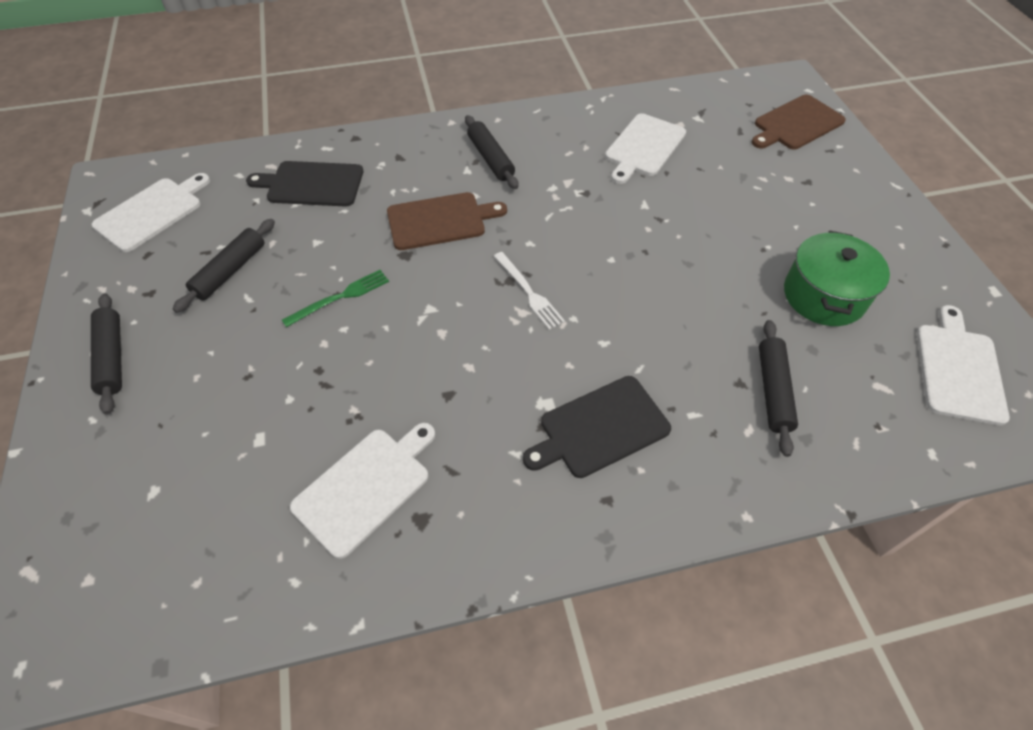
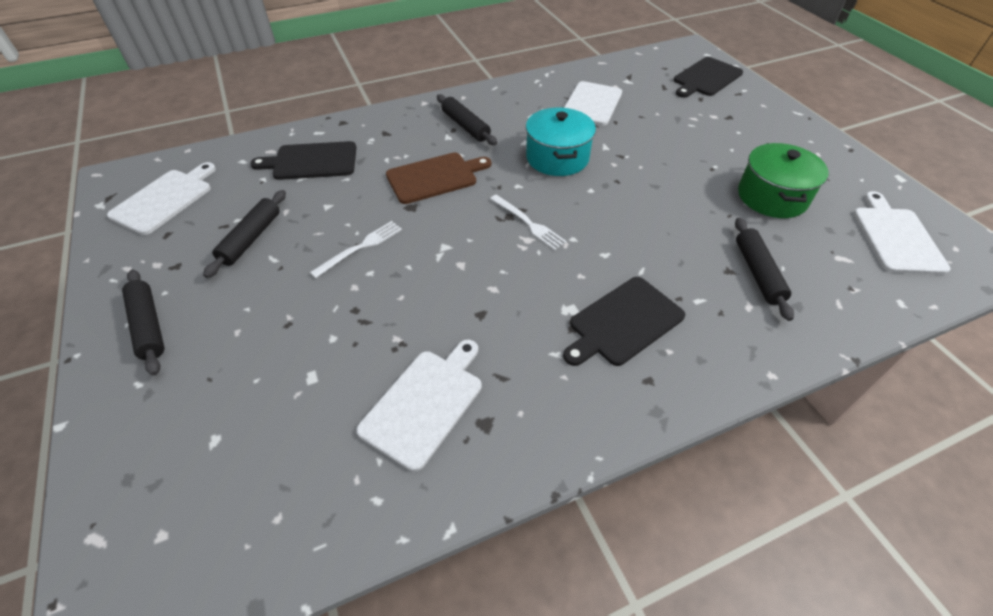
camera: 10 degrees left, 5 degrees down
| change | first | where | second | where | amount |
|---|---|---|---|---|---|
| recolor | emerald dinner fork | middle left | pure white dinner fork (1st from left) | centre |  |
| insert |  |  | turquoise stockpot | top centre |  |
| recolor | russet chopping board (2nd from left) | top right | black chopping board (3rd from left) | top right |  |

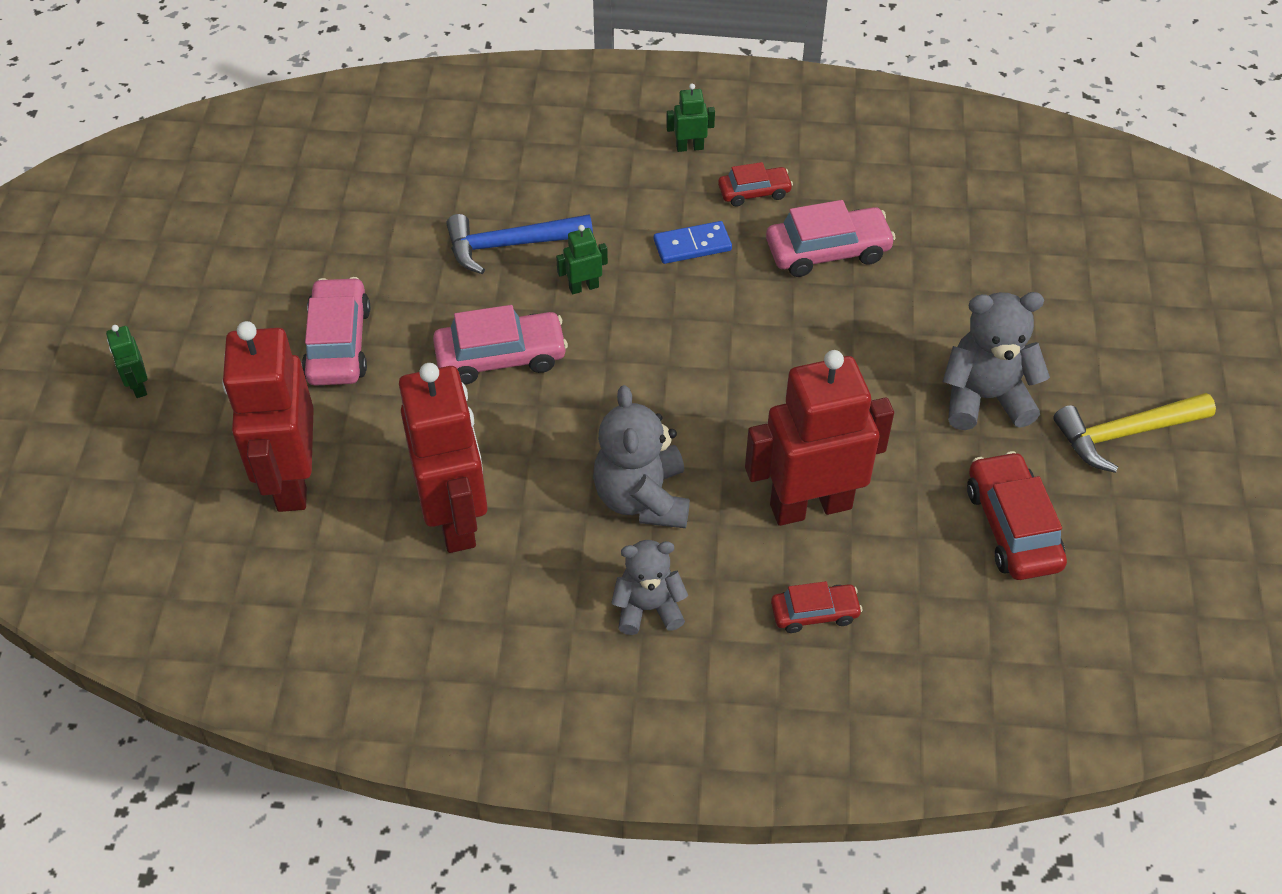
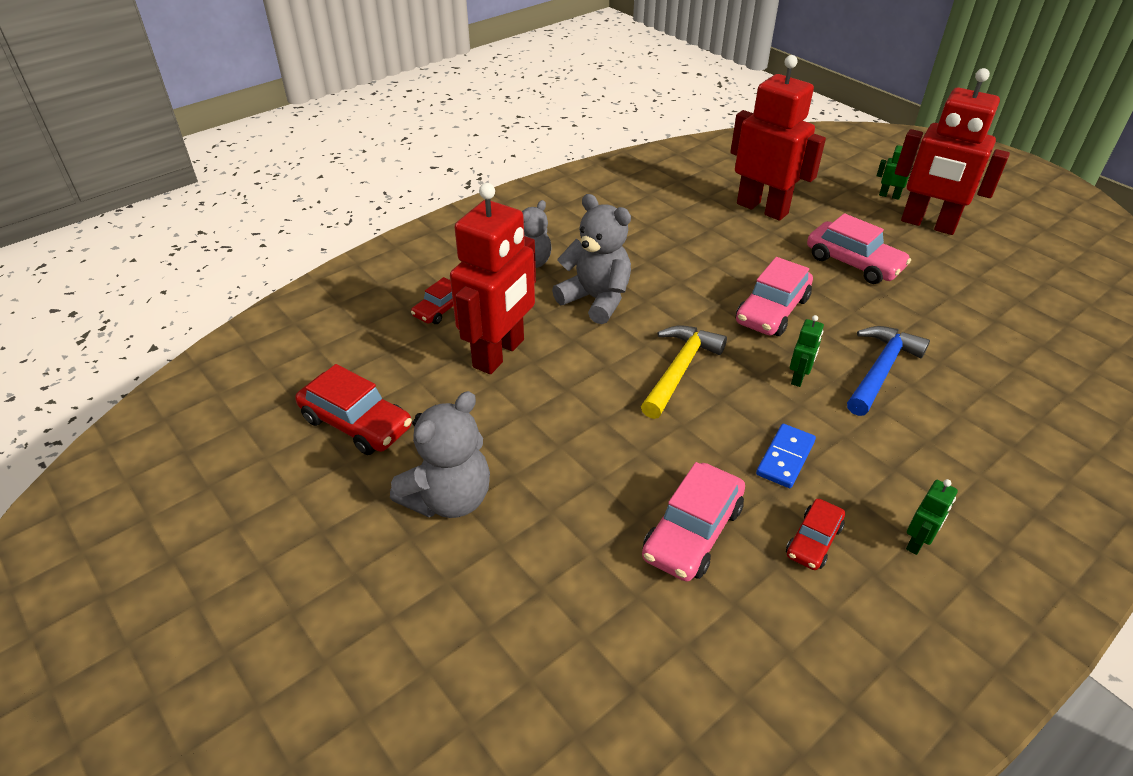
camera: 135 degrees right, 10 degrees down
| change | first | where | second | where | amount |
|---|---|---|---|---|---|
| move | yellow hammer | middle right |  | centre |  |
| move | red toy robot (2nd from left in the first image) | centre | red toy robot (3rd from left) | top right |  |

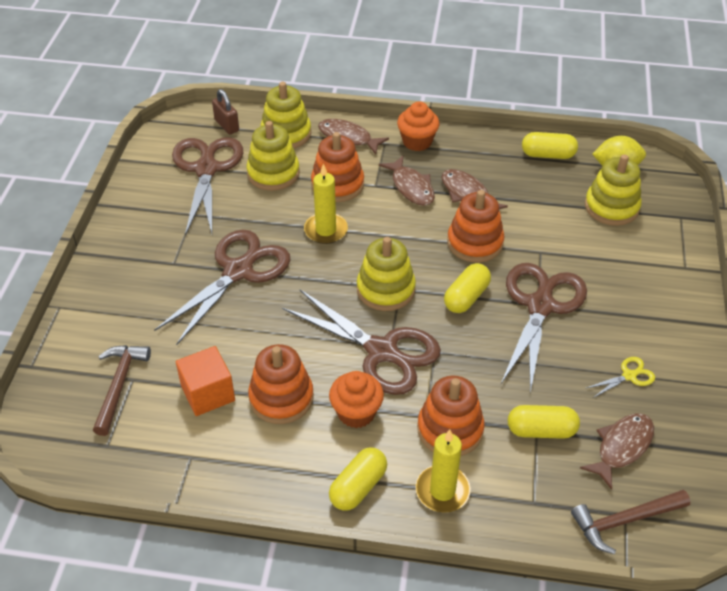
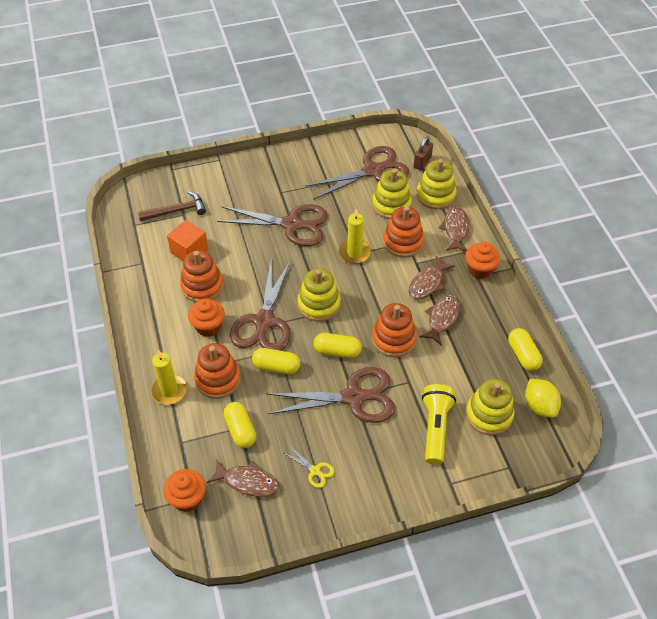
camera: 65 degrees right, 5 degrees up
| change | first | where | second | where | amount |
|---|---|---|---|---|---|
| replace | russet hammer (2nd from left) | bottom right | orange-coloured muffin (1st from left) | bottom left |  |
| move | yellow pill shape (1st from left in the first image) | bottom centre | yellow pill shape (2nd from left) | centre |  |
| insert |  |  | yellow pocket torch | bottom right |  |

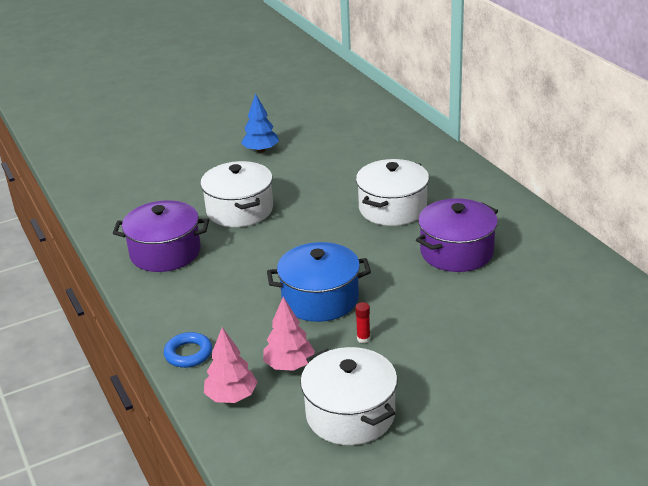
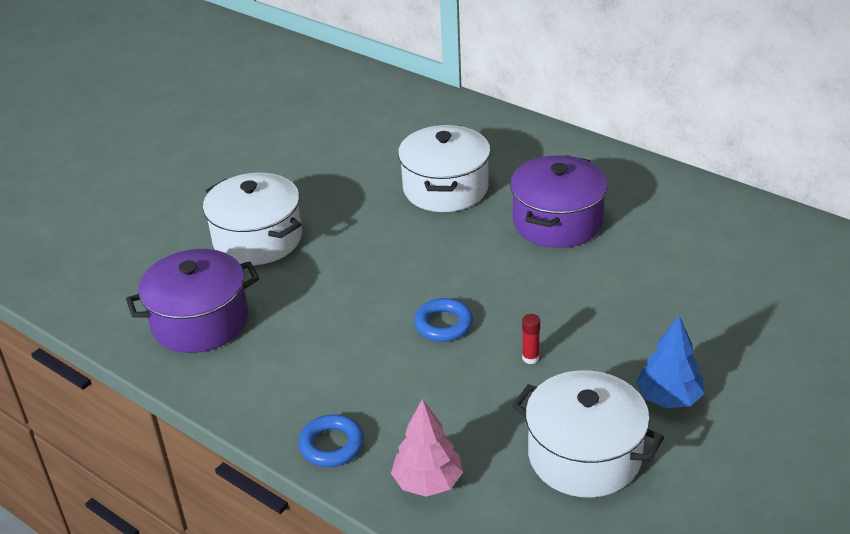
camera: 25 degrees left, 5 degrees up
| change | first | where | second | where | amount |
|---|---|---|---|---|---|
| replace | cobalt stockpot | centre | cobalt hoop (2nd from left) | centre |  |
| move | cobalt fir tree | top centre |  | bottom right |  |
| delete | pink fir tree (2nd from left) | bottom centre |  |  |  |

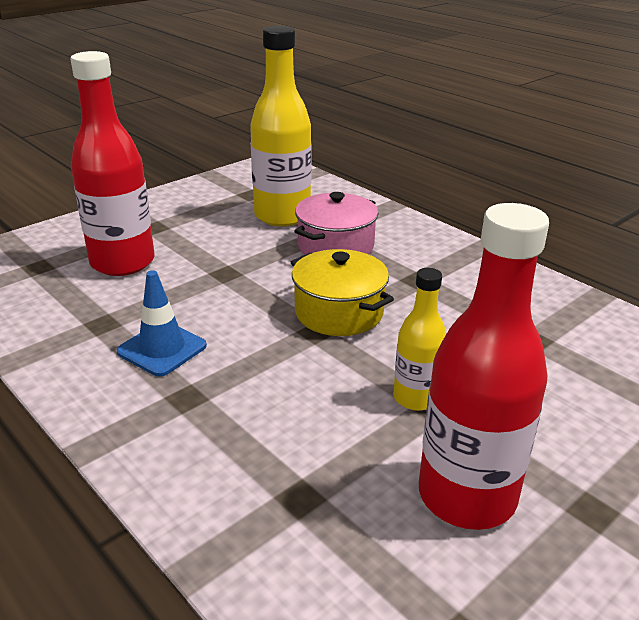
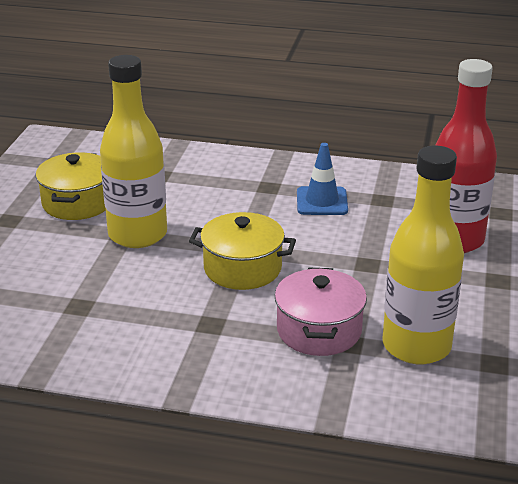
camera: 145 degrees right, 0 degrees up
| change | first | where | second | where | amount |
|---|---|---|---|---|---|
| replace | red flask (2nd from left) | middle right | yellow stockpot (1st from left) | middle left |  |
| resize | yellow flask (2nd from left in the first image) | centre | yellow flask (1st from left) | top left | x1.82 |

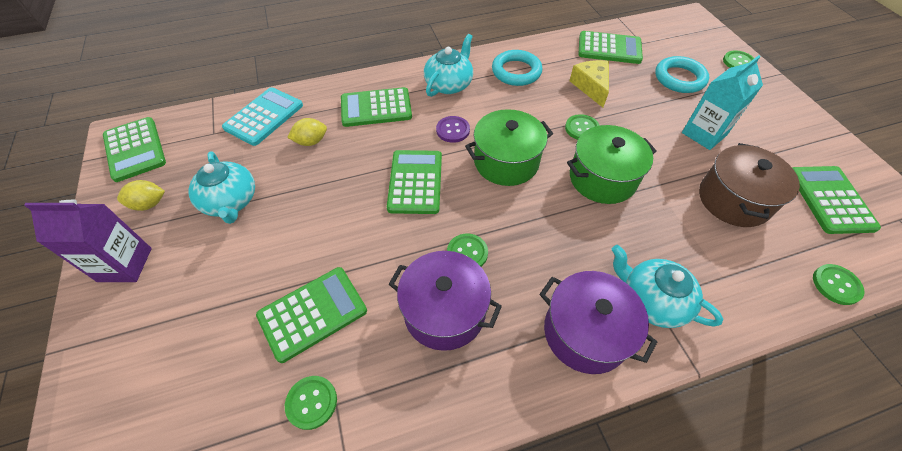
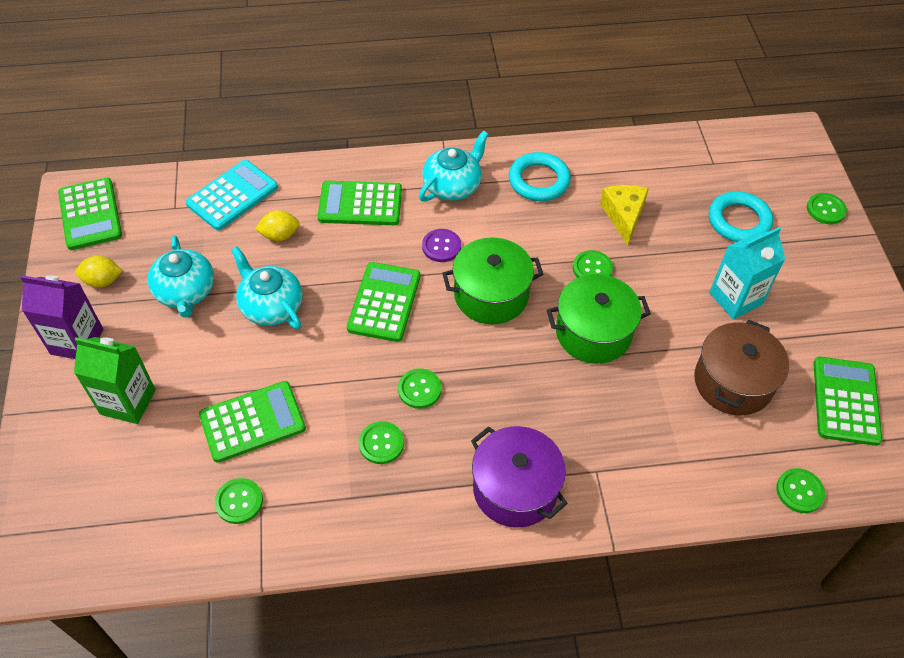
camera: 10 degrees right, 0 degrees up
| change | first | where | second | where | amount |
|---|---|---|---|---|---|
| insert |  |  | emerald juice carton | middle left |  |
| move | turquoise china teapot (3rd from left in the first image) | middle right | turquoise china teapot (2nd from left) | middle left |  |
| replace | royal purple stockpot (1st from left) | bottom centre | emerald shirt button (2nd from left) | bottom centre |  |
| delete | emerald adding machine (5th from left) | top right |  |  |  |

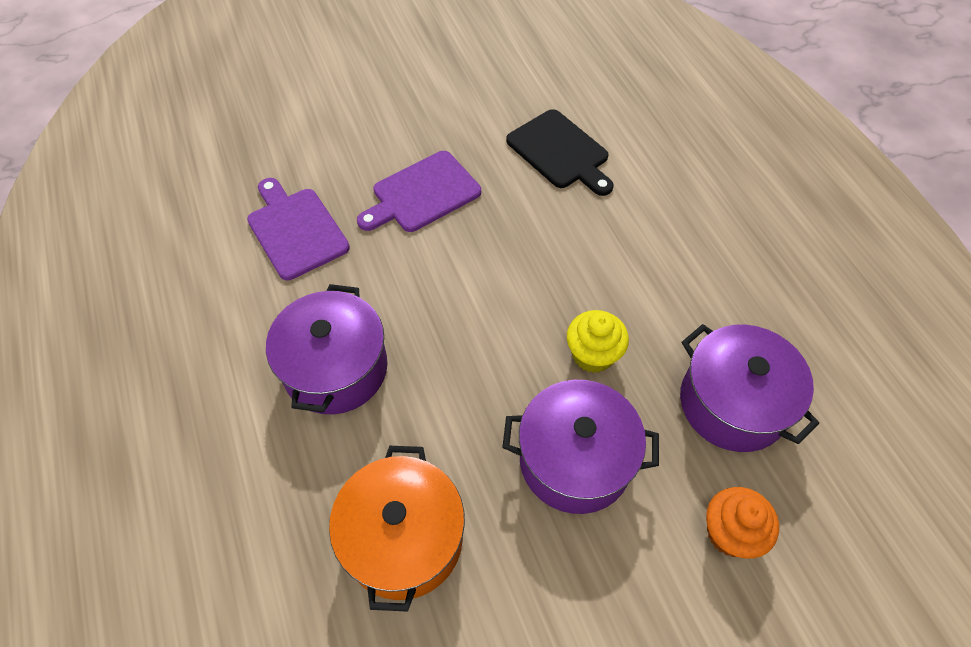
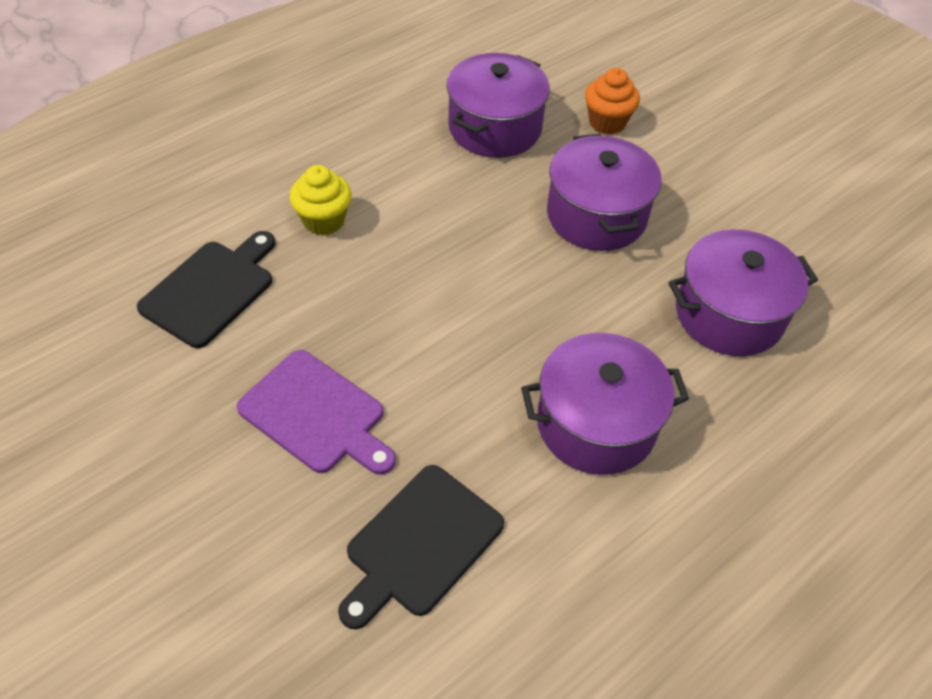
camera: 110 degrees left, 5 degrees down
| change | first | where | second | where | amount |
|---|---|---|---|---|---|
| move | yellow muffin | centre |  | top centre |  |
| recolor | royal purple chopping board (1st from left) | middle left | black chopping board (2nd from left) | bottom centre |  |
| recolor | orange-coloured stockpot | bottom centre | royal purple stockpot (4th from left) | middle right |  |

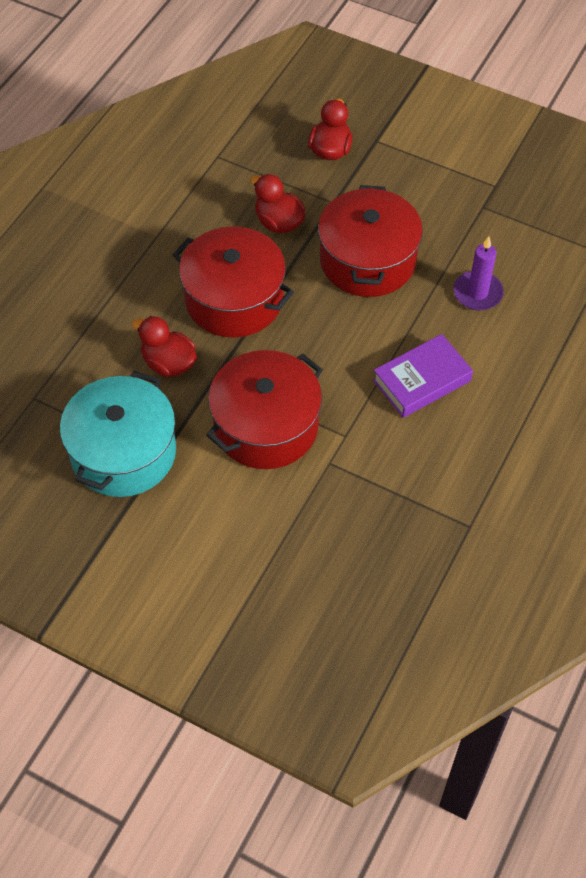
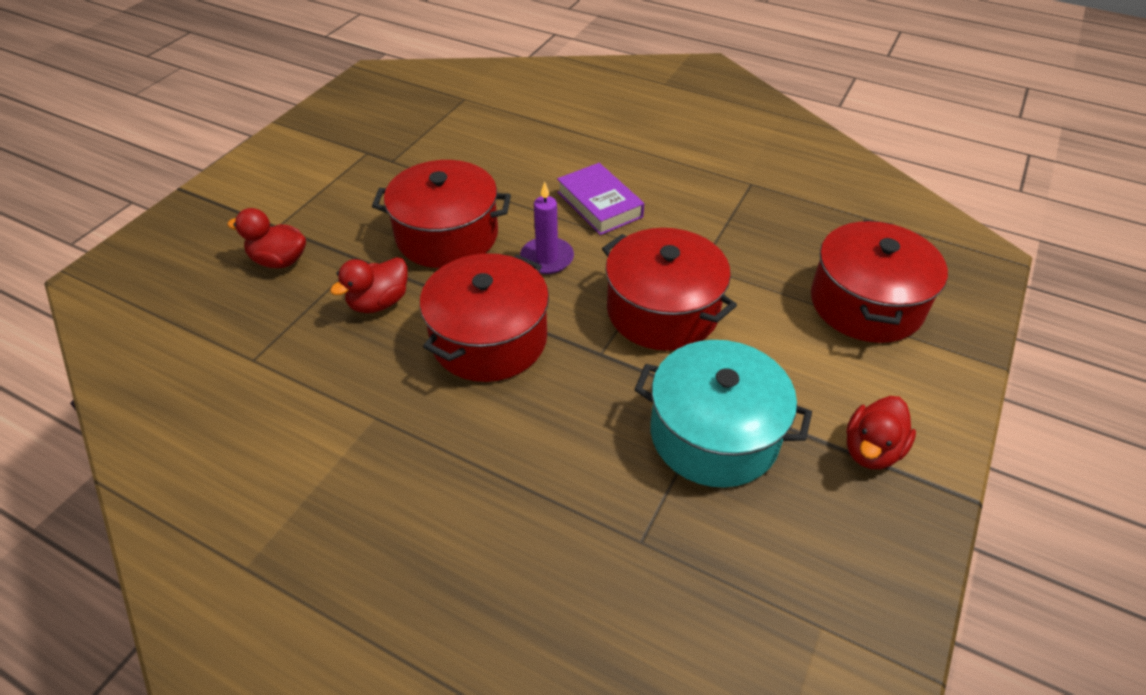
camera: 90 degrees left, 10 degrees down
| change | first | where | second | where | amount |
|---|---|---|---|---|---|
| move | royal purple candle | top right |  | top centre |  |
| insert |  |  | red stockpot (4th from left) | middle right |  |
| move | red rubber duck (1st from left in the first image) | middle left | red rubber duck (3rd from left) | middle right |  |

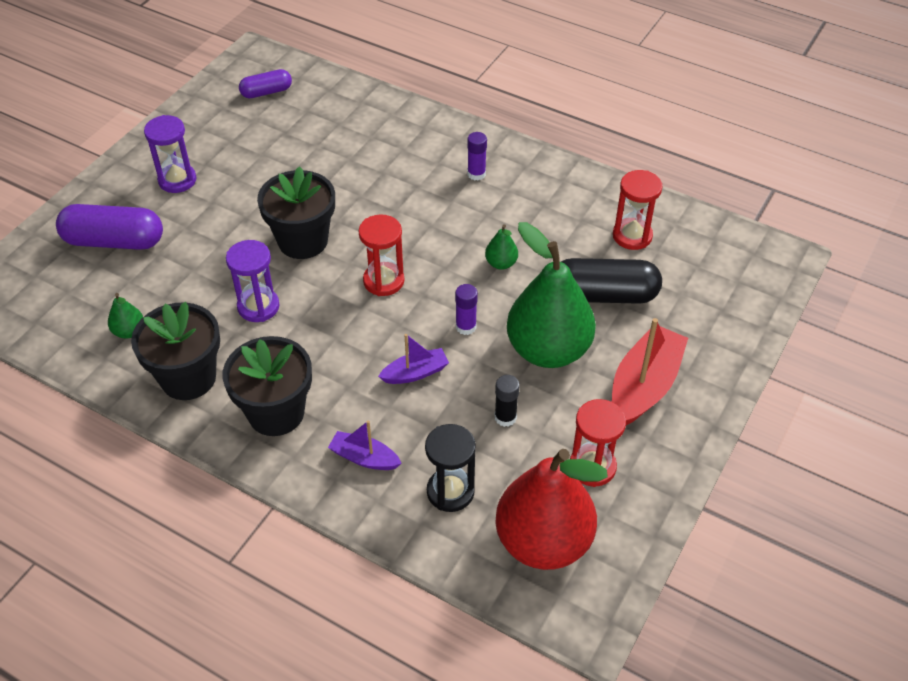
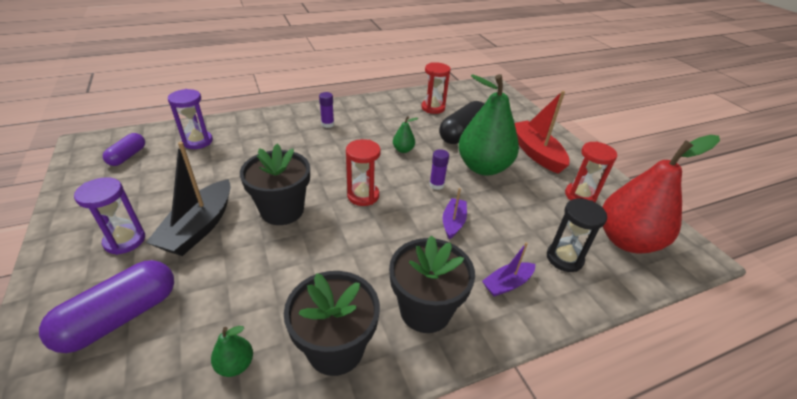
camera: 55 degrees left, 10 degrees down
| change | first | where | second | where | amount |
|---|---|---|---|---|---|
| insert |  |  | black boat | middle left |  |
| move | royal purple sand timer (2nd from left) | middle left |  | top left |  |
| delete | black glue stick | centre |  |  |  |

